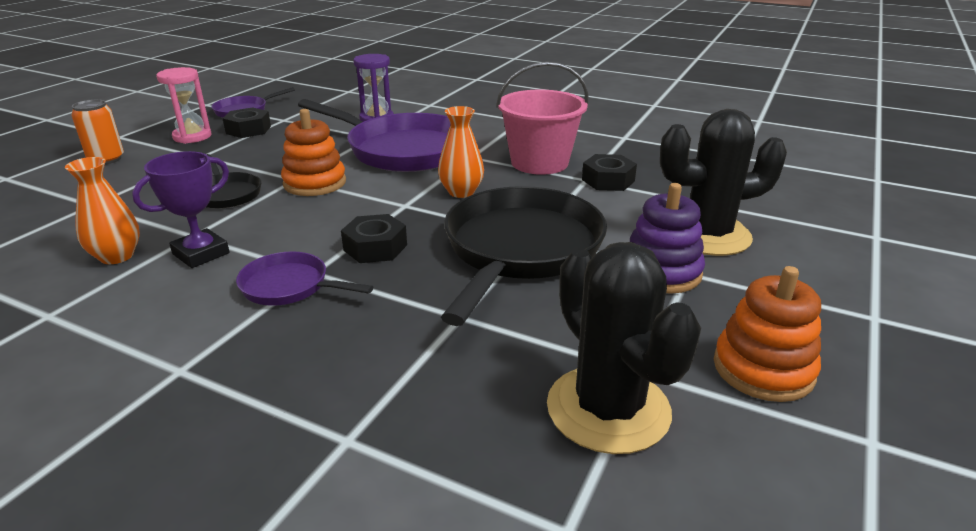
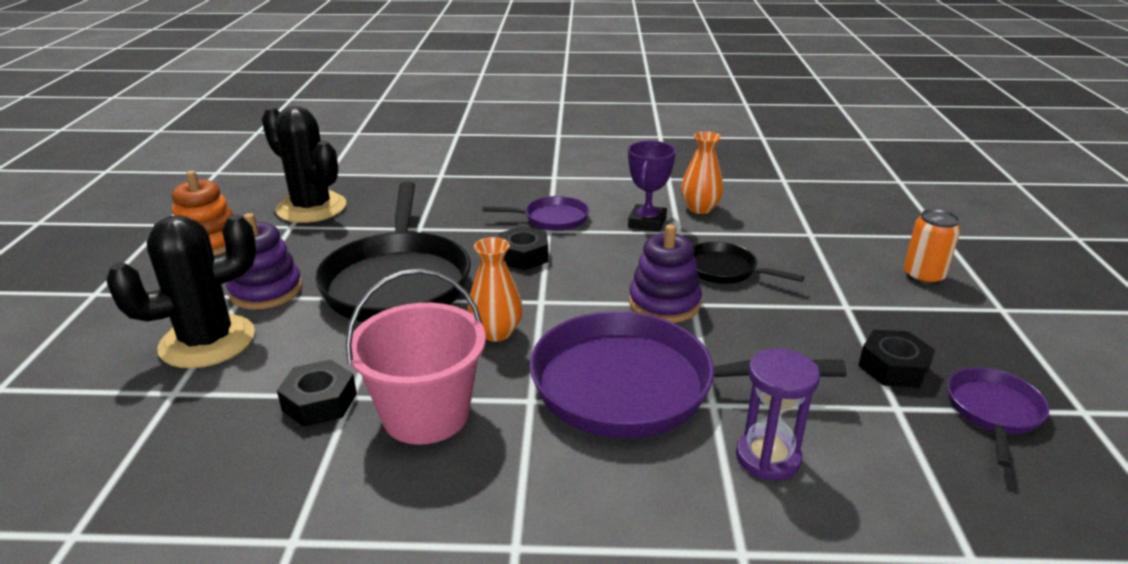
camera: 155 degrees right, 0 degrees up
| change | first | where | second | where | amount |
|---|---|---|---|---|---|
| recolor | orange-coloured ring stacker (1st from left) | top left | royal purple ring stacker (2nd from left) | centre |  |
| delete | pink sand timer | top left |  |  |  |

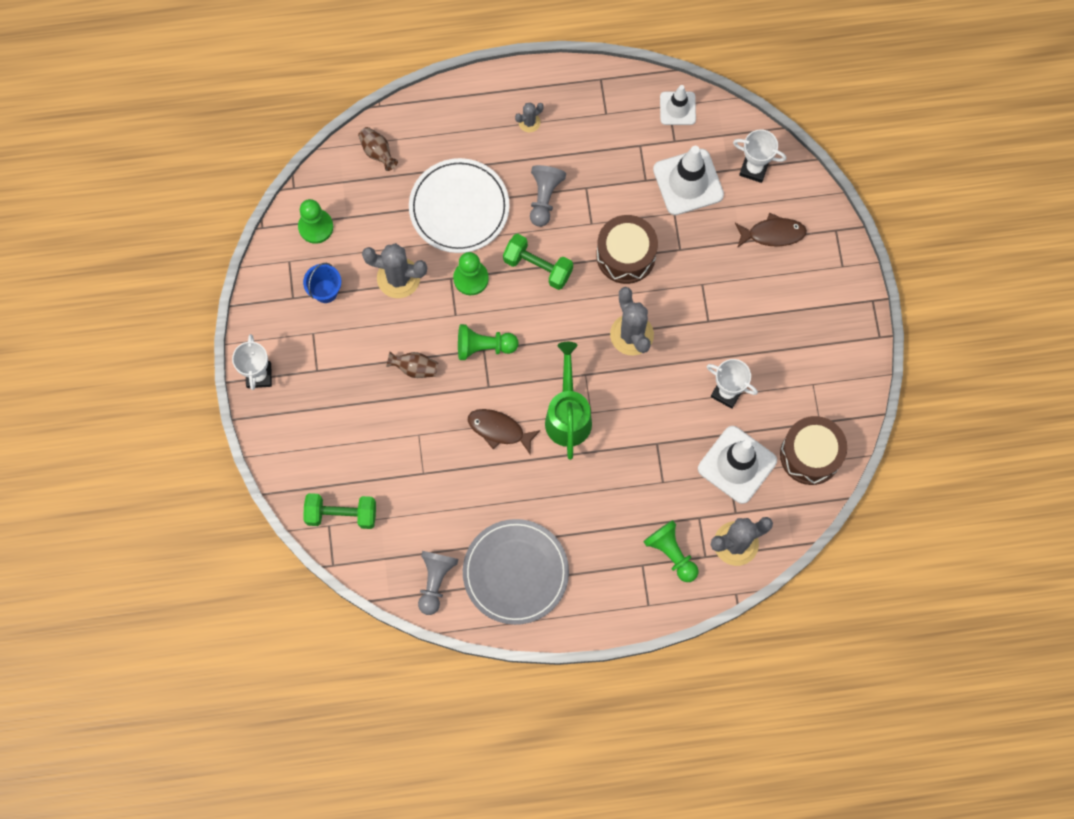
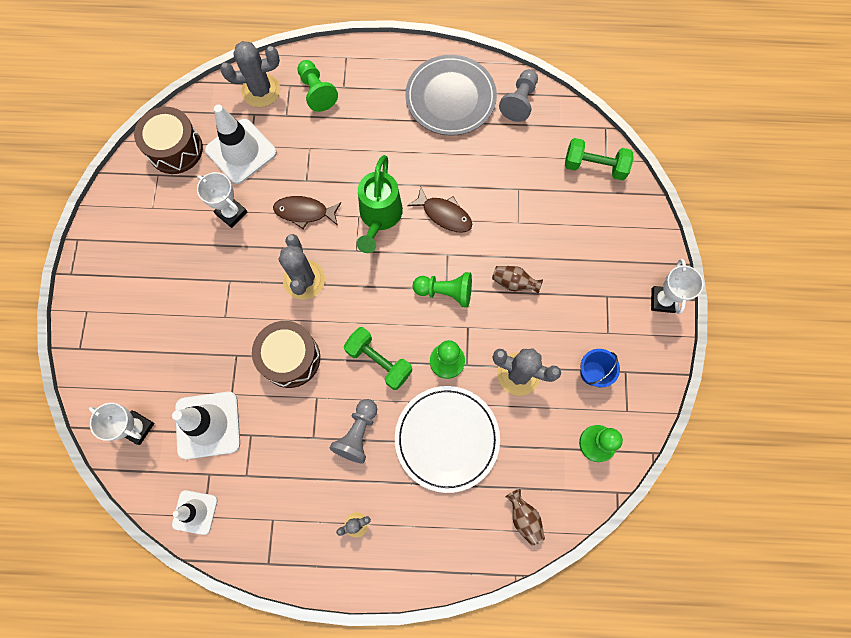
camera: 170 degrees left, 0 degrees up
| change | first | where | second | where | amount |
|---|---|---|---|---|---|
| move | russet fish (2nd from left in the first image) | top right | russet fish (1st from left) | top centre |  |

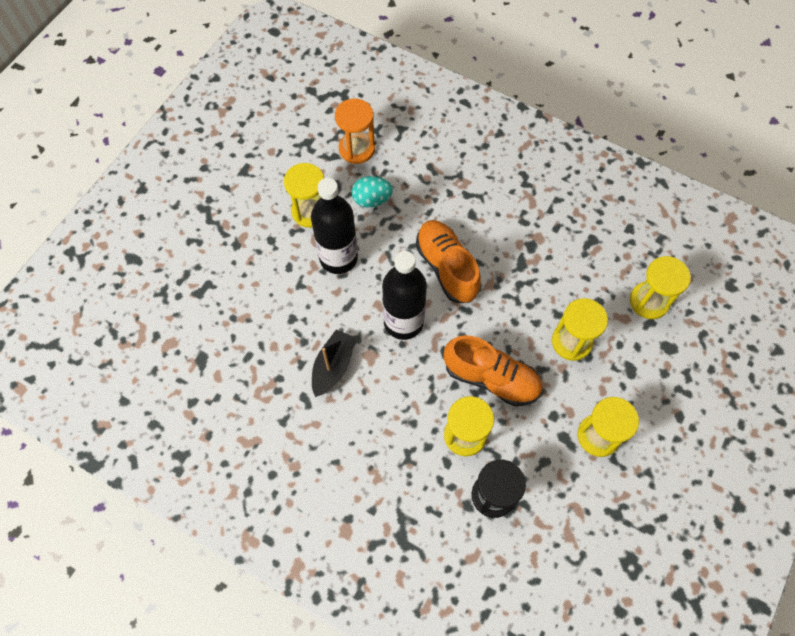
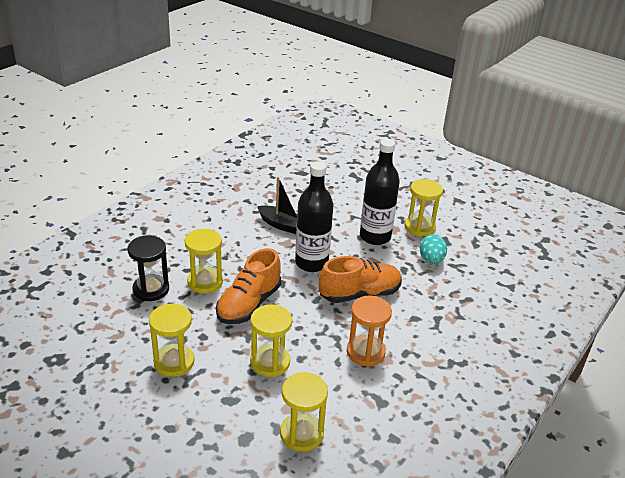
camera: 95 degrees right, 30 degrees down
| change | first | where | second | where | amount |
|---|---|---|---|---|---|
| move | orange-coloured sand timer | top centre |  | bottom centre |  |

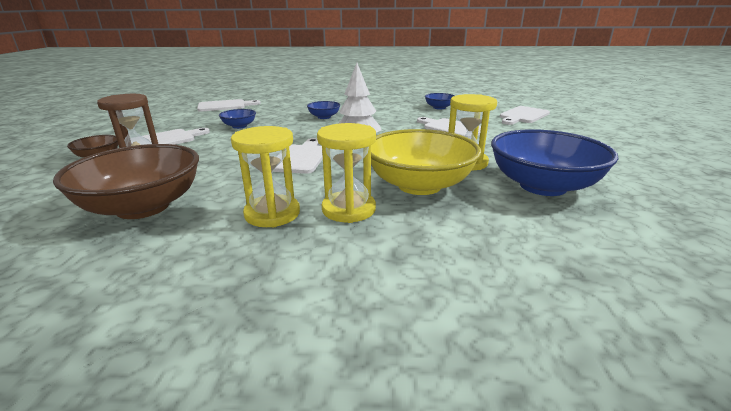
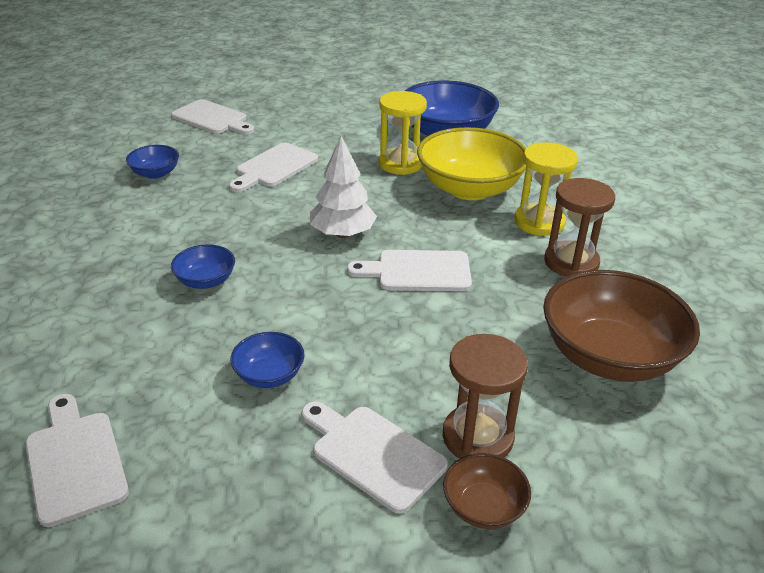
camera: 100 degrees left, 10 degrees up
| change | first | where | second | where | amount |
|---|---|---|---|---|---|
| recolor | yellow sand timer (1st from left) | centre | russet sand timer (2nd from left) | middle right |  |

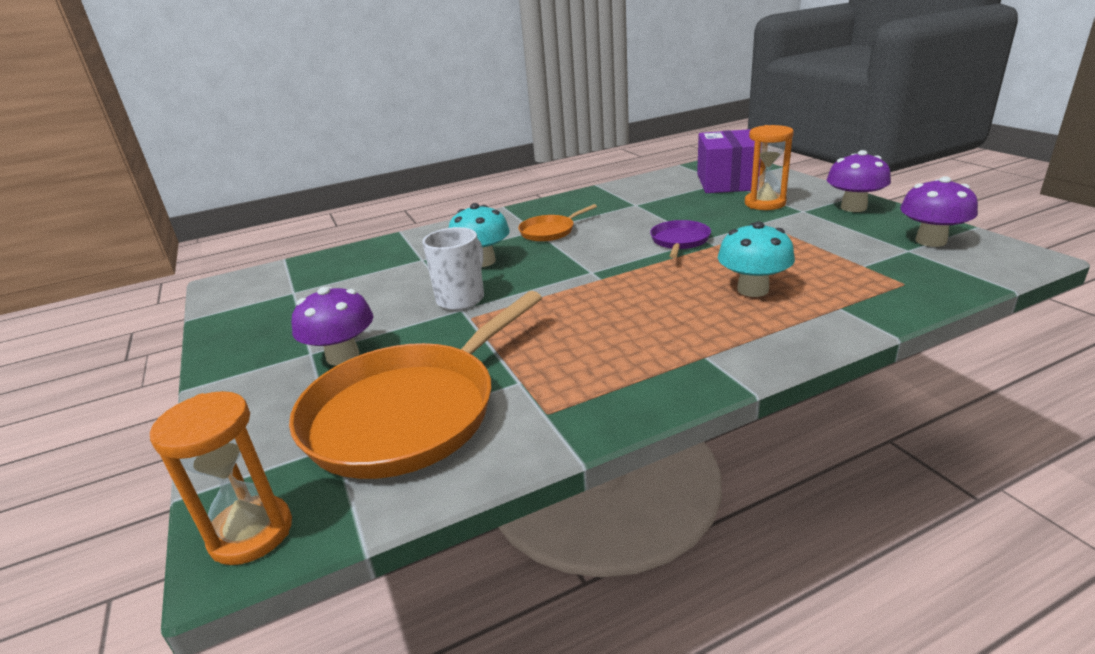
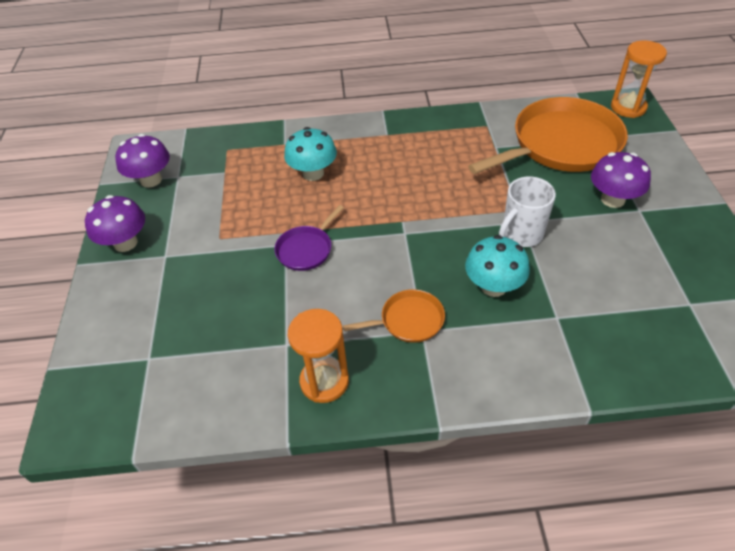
camera: 160 degrees left, 20 degrees up
| change | first | where | second | where | amount |
|---|---|---|---|---|---|
| move | orange-coloured sand timer (2nd from left in the first image) | top right | orange-coloured sand timer (1st from left) | centre |  |
| delete | royal purple parcel | top centre |  |  |  |

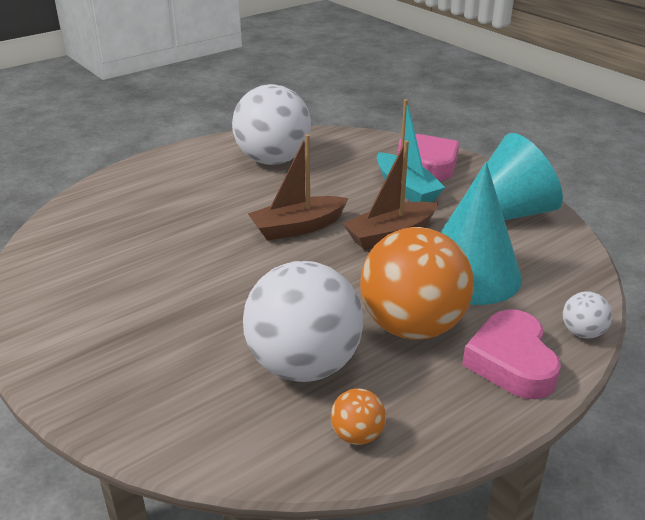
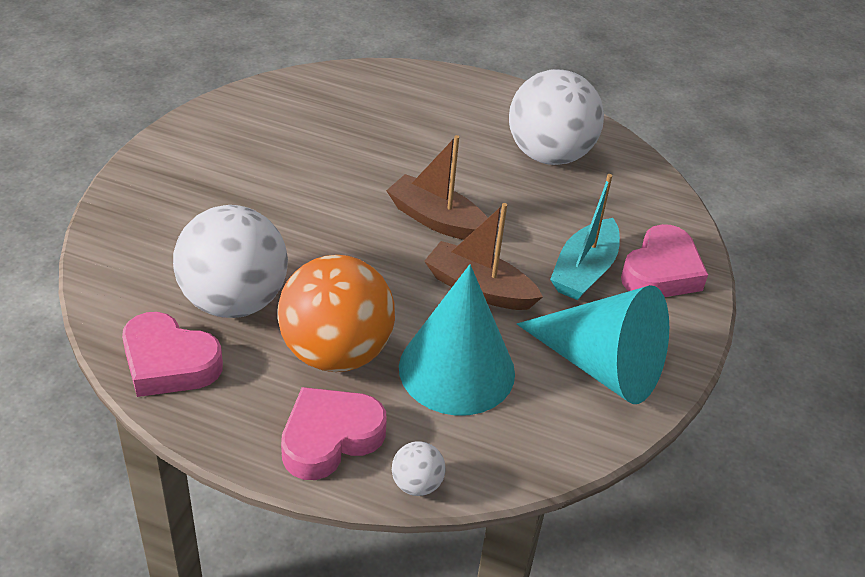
camera: 55 degrees right, 10 degrees up
| change | first | where | second | where | amount |
|---|---|---|---|---|---|
| replace | orange-coloured play ball (1st from left) | bottom centre | pink love heart (1st from left) | middle left |  |

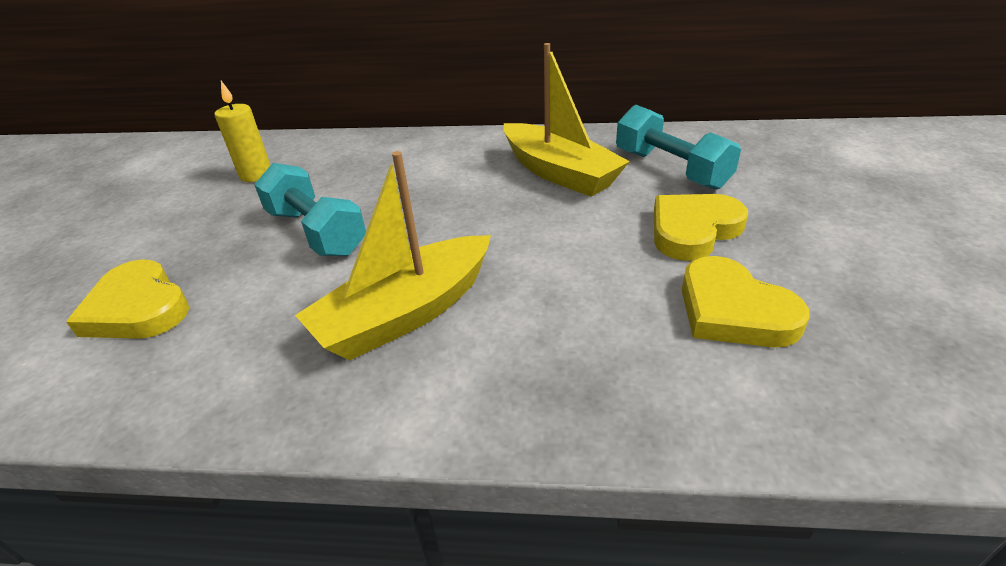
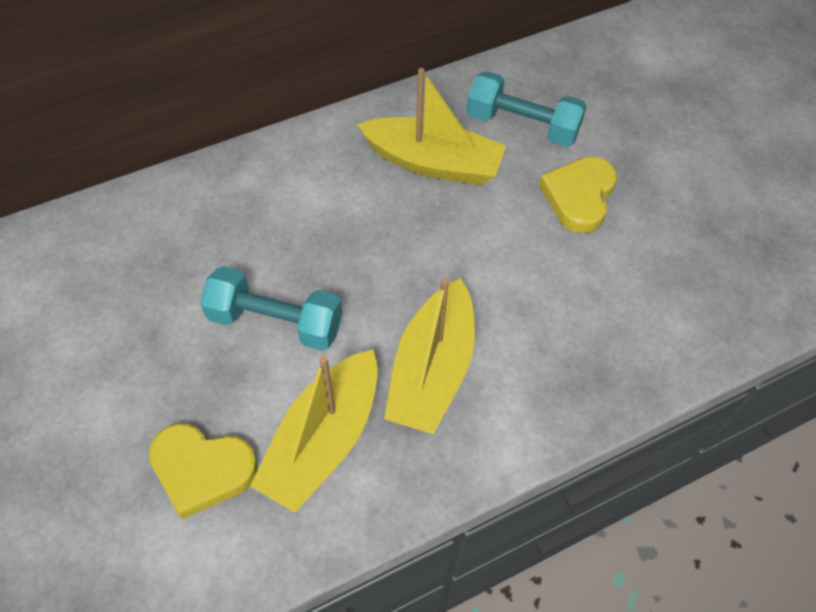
camera: 35 degrees left, 20 degrees up
| change | first | where | second | where | amount |
|---|---|---|---|---|---|
| insert |  |  | yellow boat (1st from left) | bottom centre |  |
| delete | yellow candle | top left |  |  |  |
| delete | yellow love heart (3rd from left) | middle right |  |  |  |

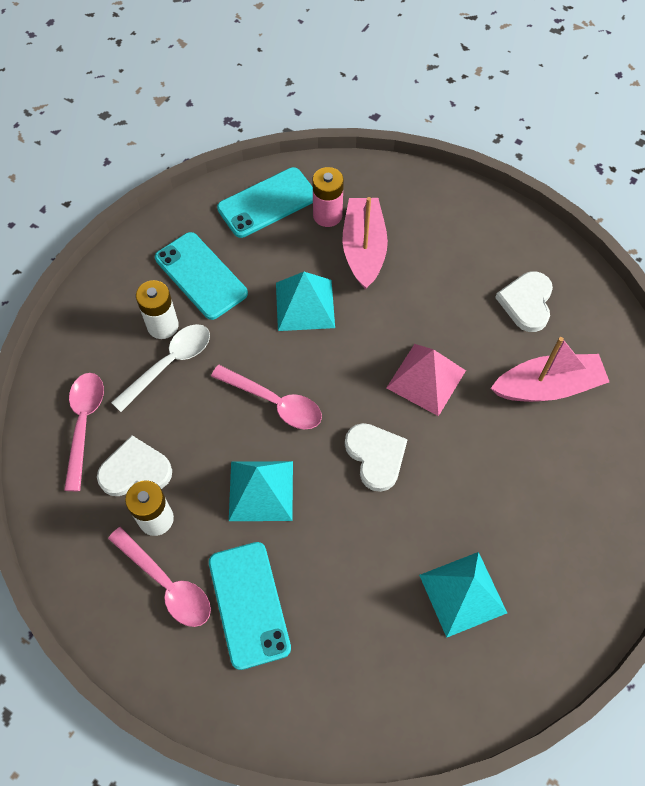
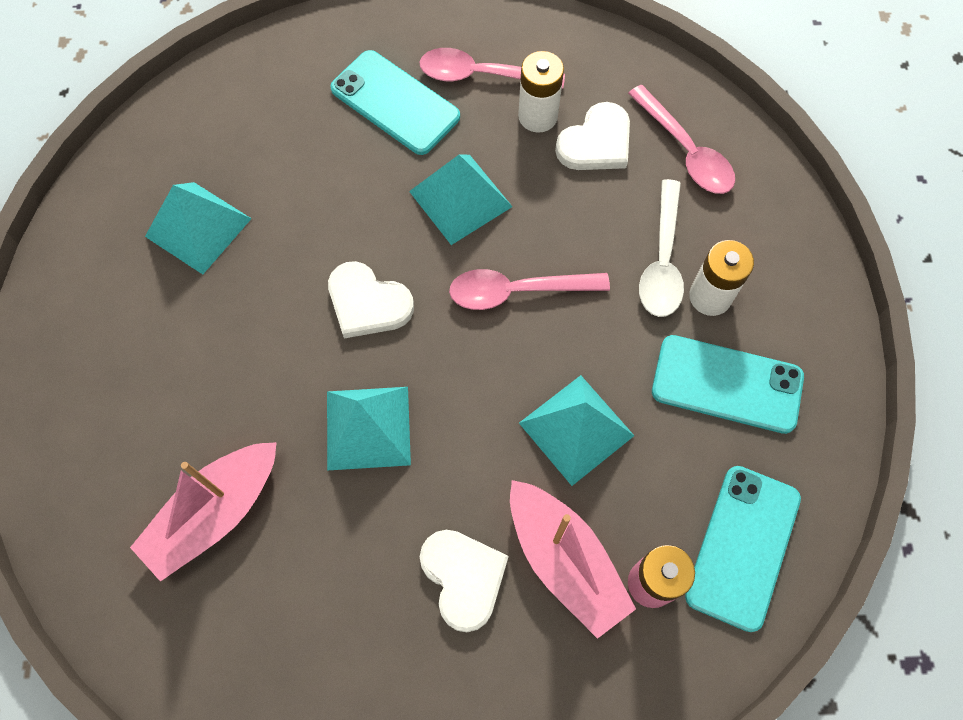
camera: 145 degrees right, 5 degrees up
| change | first | where | second | where | amount |
|---|---|---|---|---|---|
| recolor | pink pyramid shape | centre | turquoise pyramid shape (2nd from left) | centre |  |
| move | pure white love heart (3rd from left in the first image) | middle right | pure white love heart (2nd from left) | bottom centre |  |

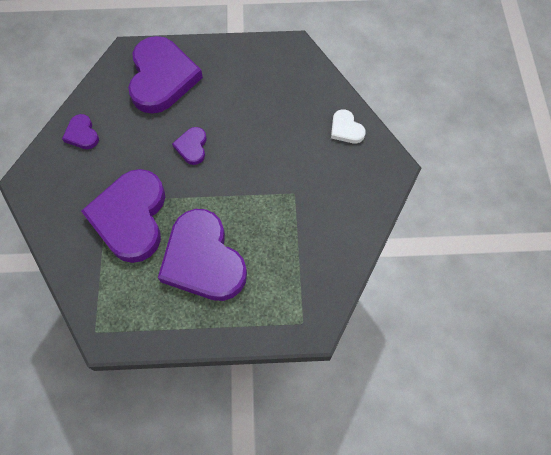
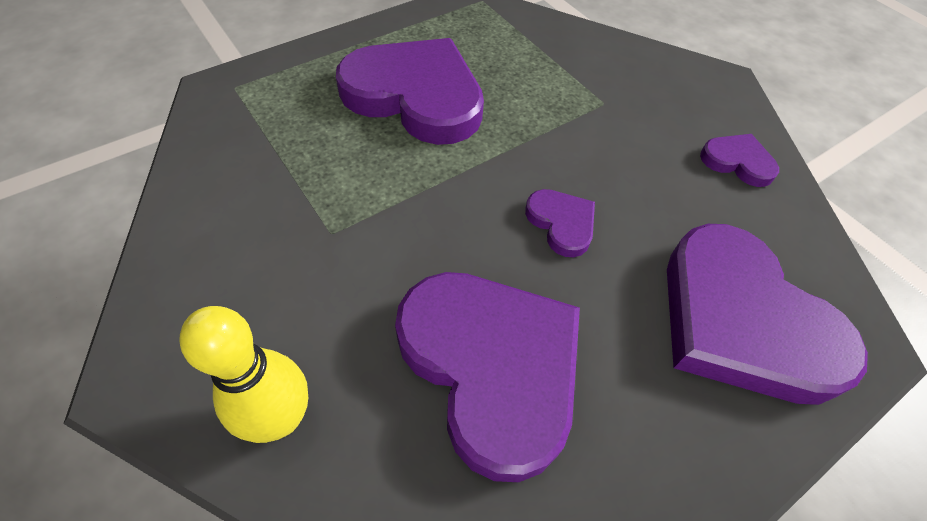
camera: 145 degrees right, 10 degrees down
| change | first | where | second | where | amount |
|---|---|---|---|---|---|
| replace | pure white love heart | top centre | yellow bowling pin | bottom left |  |
| move | royal purple love heart (2nd from left) | middle left |  | bottom centre |  |

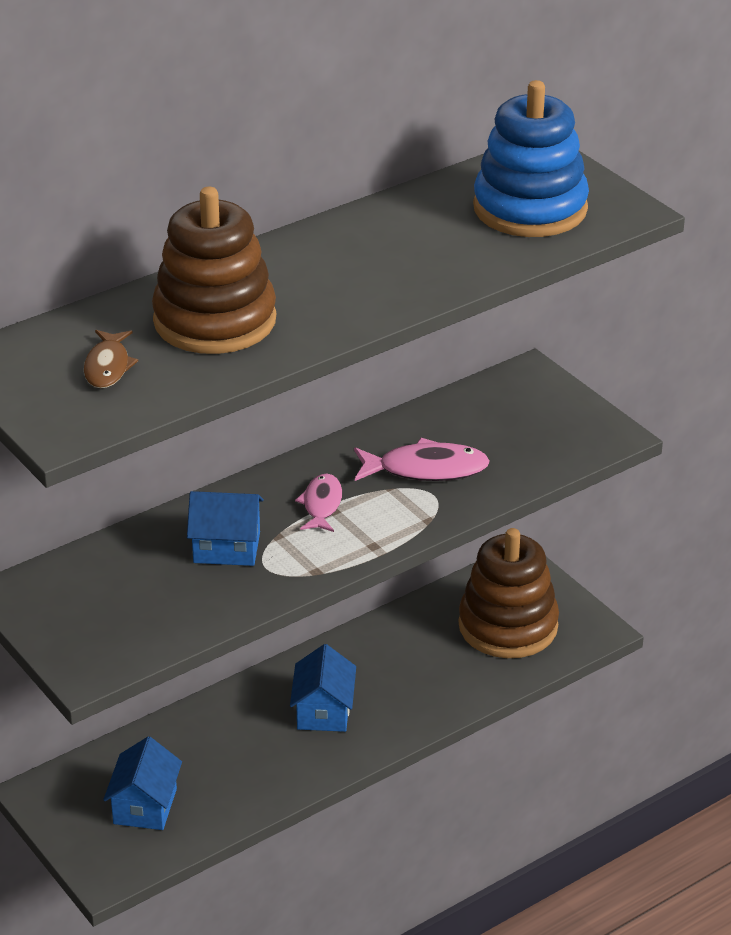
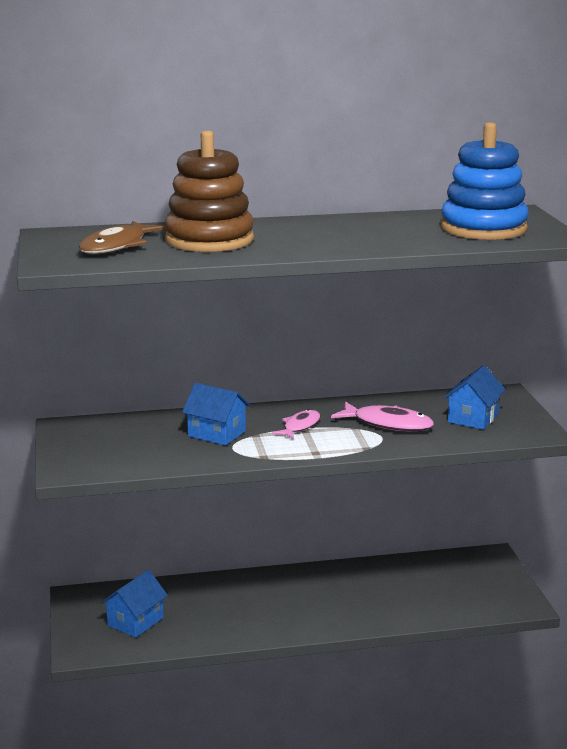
camera: 25 degrees right, 15 degrees down
| change | first | where | second | where | amount |
|---|---|---|---|---|---|
| resize | russet fish | middle left |  | top left | x1.55 |
| move | cobalt cottage (3rd from left) | bottom centre |  | middle right |  |
| delete | russet ring stacker (2nd from left) | middle right |  |  |  |

